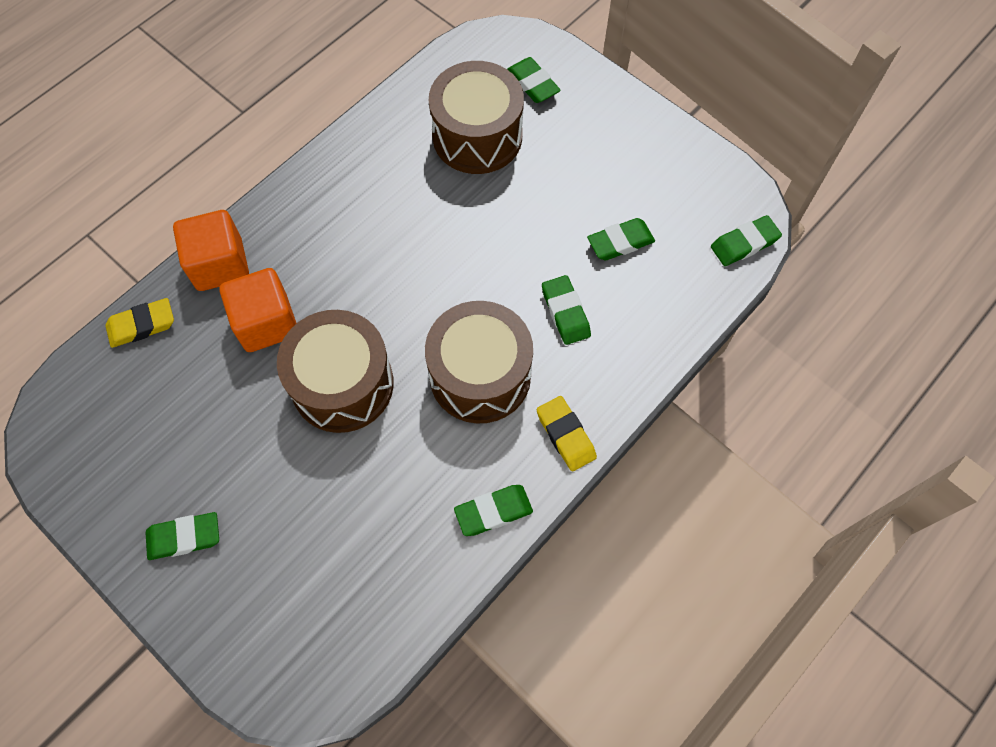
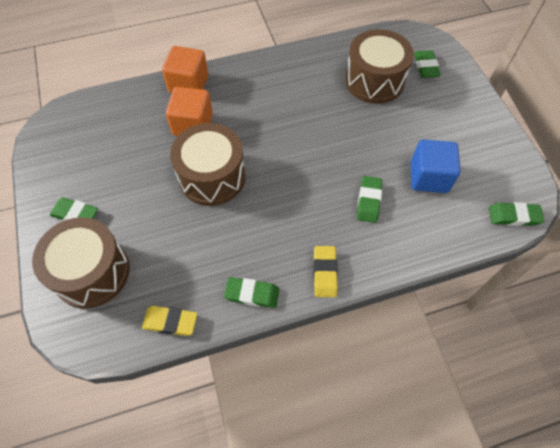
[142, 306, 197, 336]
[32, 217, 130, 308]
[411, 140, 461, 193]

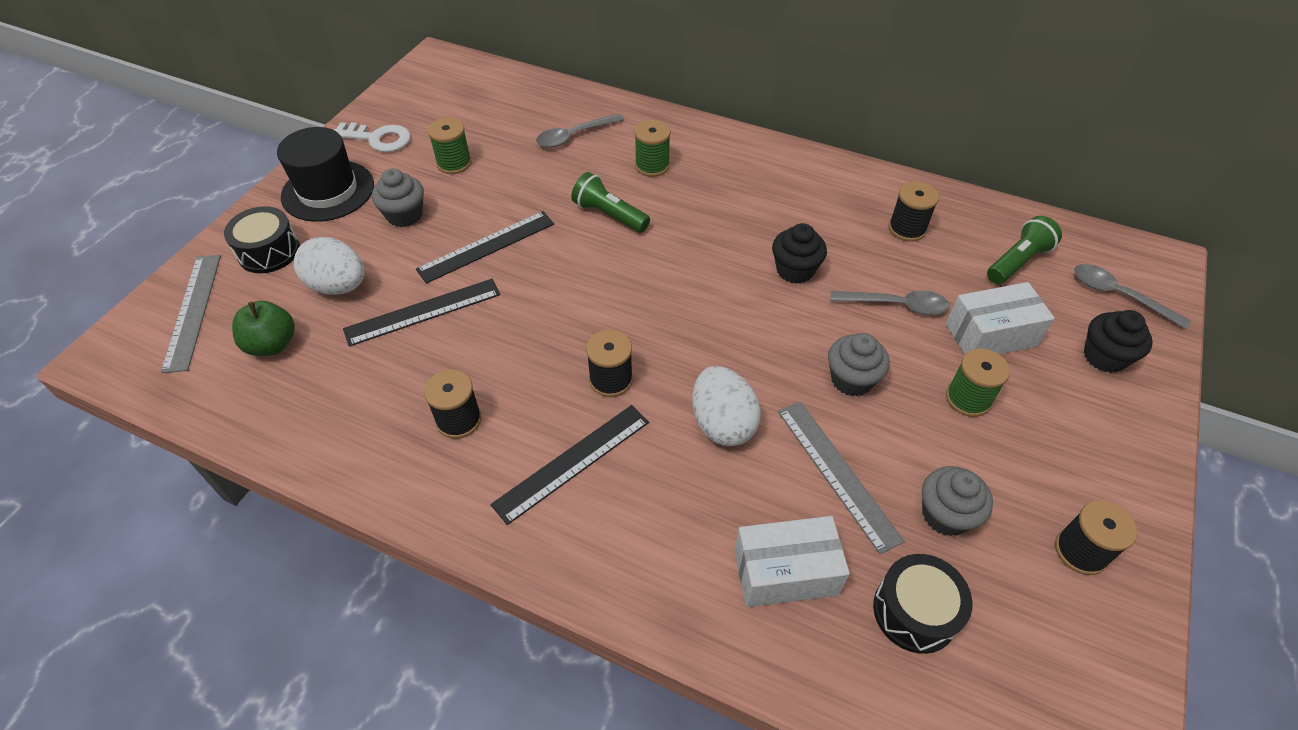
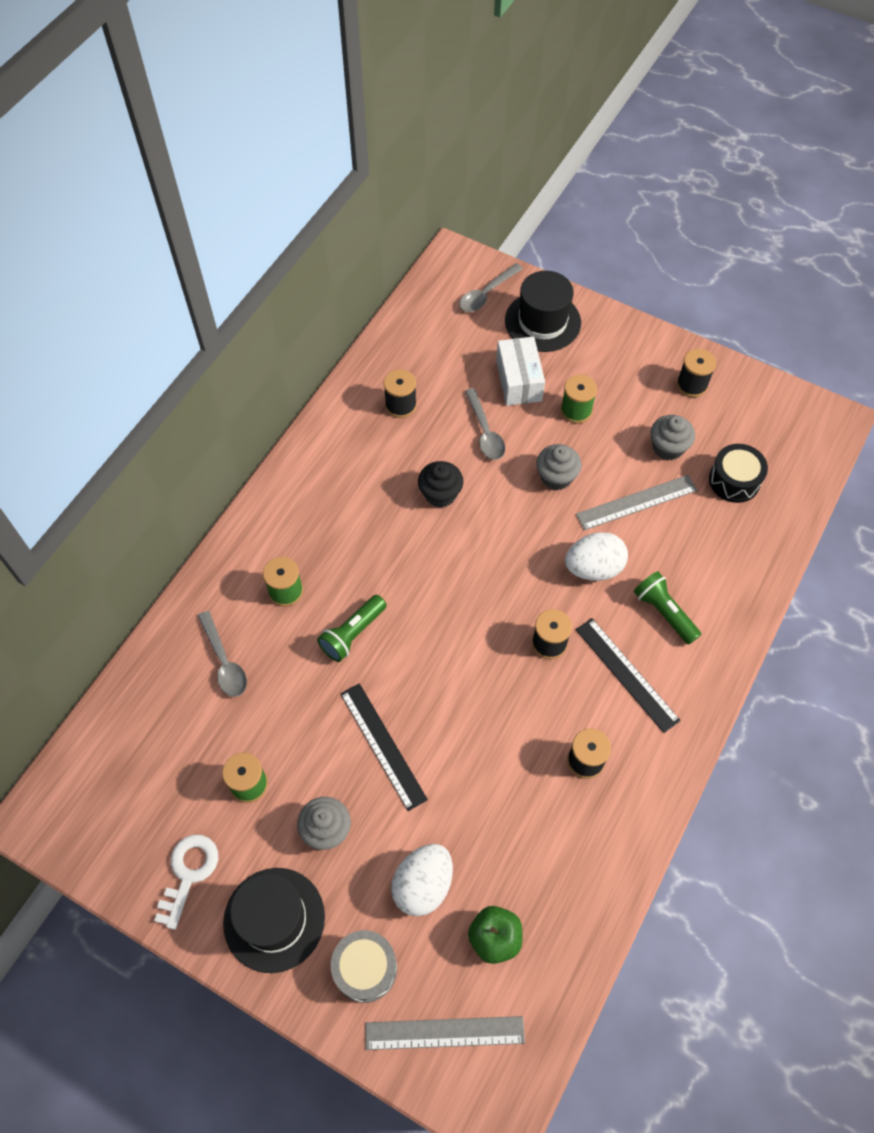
[331, 930, 397, 1003]
[343, 279, 500, 347] (first image)
[734, 516, 850, 607] (first image)
[465, 388, 505, 460]
[634, 571, 701, 645]
[505, 271, 581, 352]

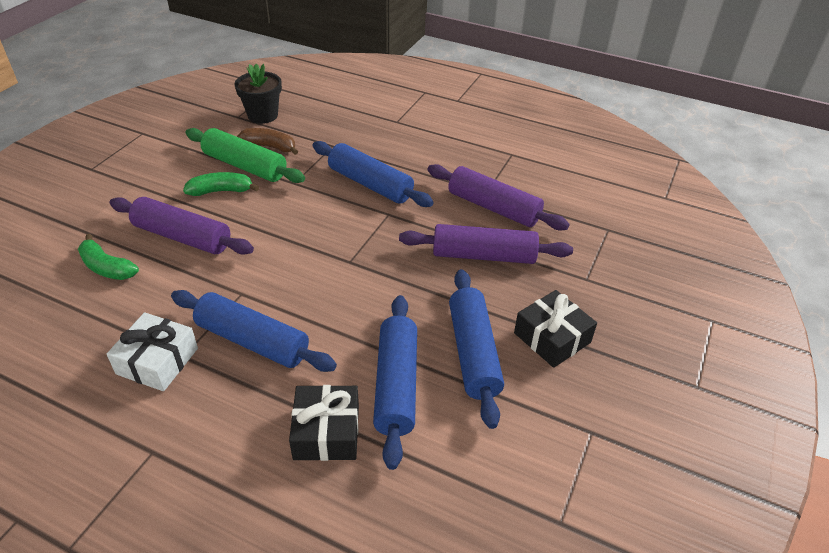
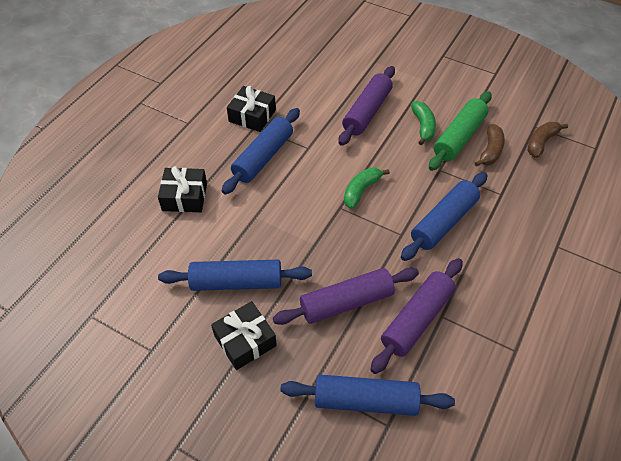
[344, 168, 390, 209]
[227, 86, 276, 132]
[528, 122, 568, 158]
[280, 375, 455, 416]
[273, 267, 419, 325]

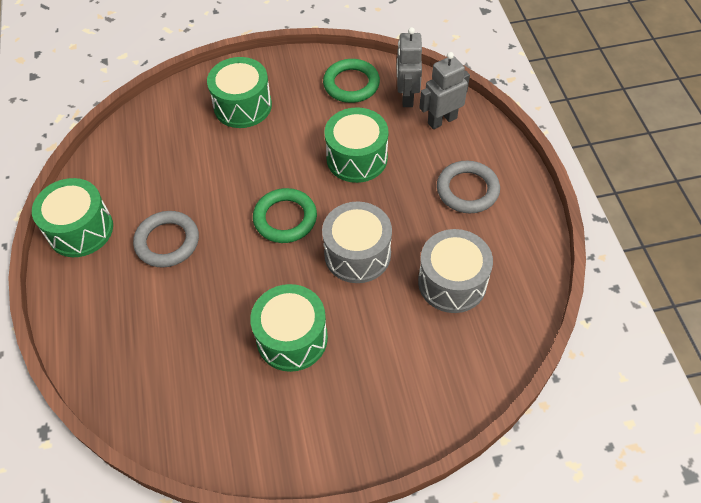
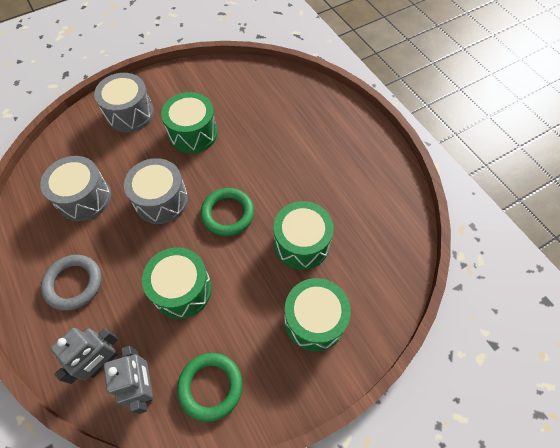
[274, 201, 334, 270]
[133, 211, 199, 268] (first image)
[94, 73, 154, 132]

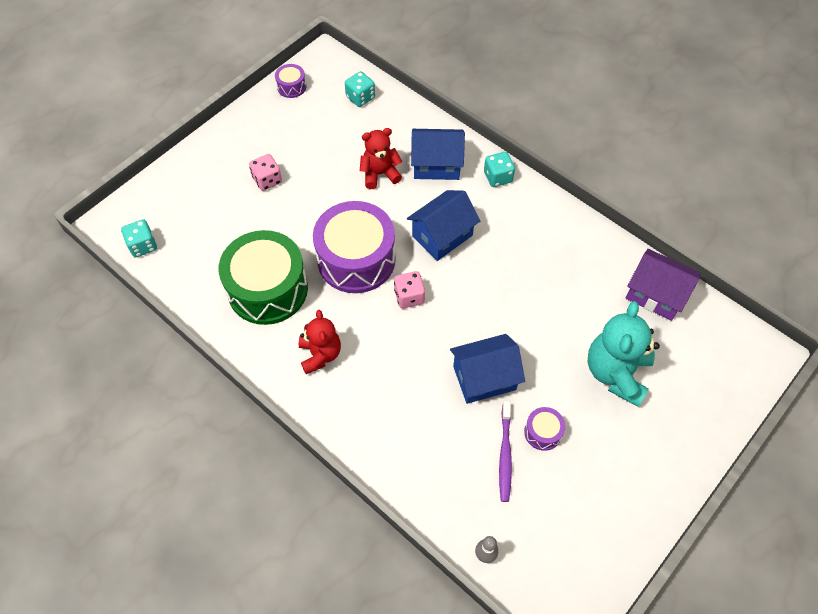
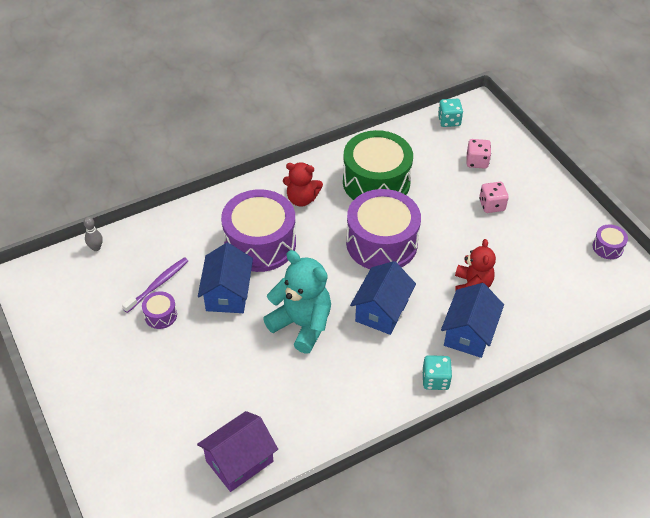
[345, 71, 375, 107] (first image)
[467, 139, 491, 169]
[350, 261, 416, 335]
[122, 257, 188, 313]
[263, 250, 331, 354]
[221, 189, 296, 272]

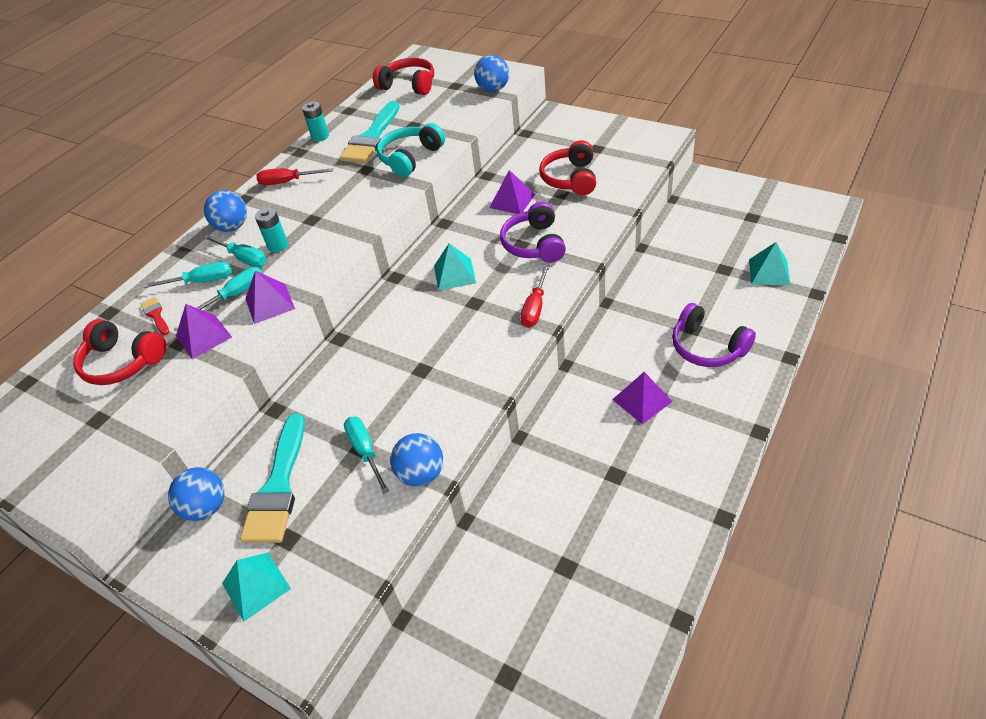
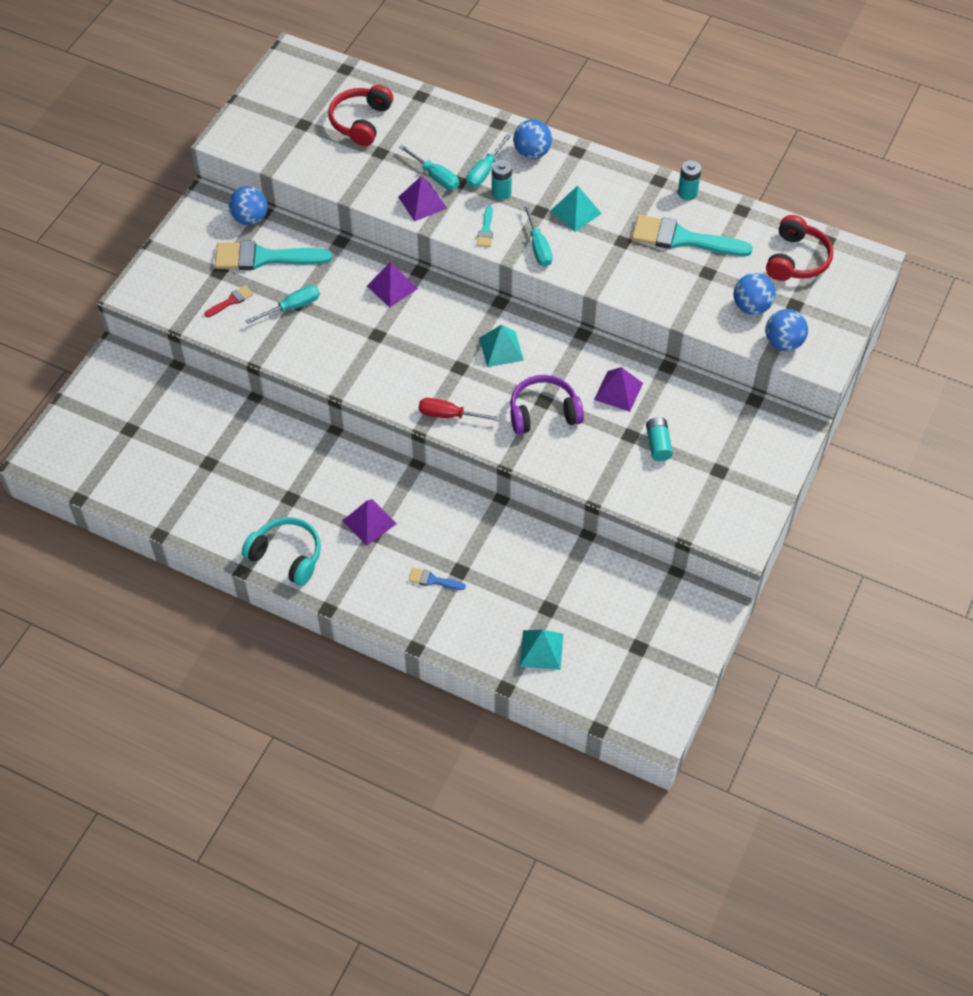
[205, 285, 253, 317]
[523, 204, 553, 267]
[367, 262, 418, 307]
[550, 186, 602, 232]
[257, 168, 333, 185] (first image)
[242, 517, 321, 586]
[734, 273, 776, 315]
[646, 417, 673, 461]
[408, 568, 466, 590]
[477, 206, 493, 247]

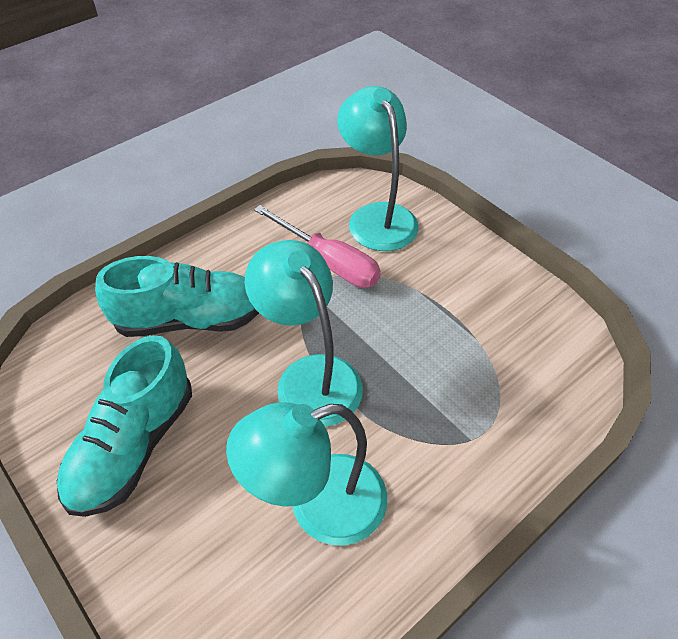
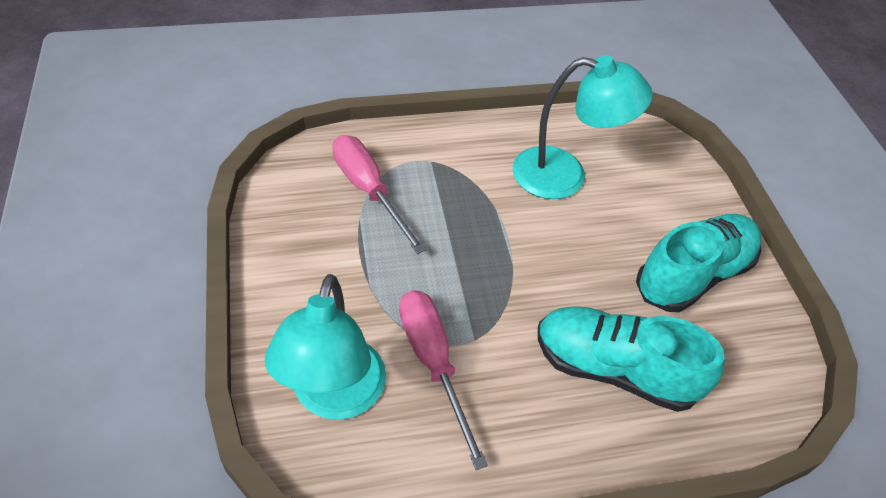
[245, 240, 363, 427] (first image)
[332, 135, 426, 254]

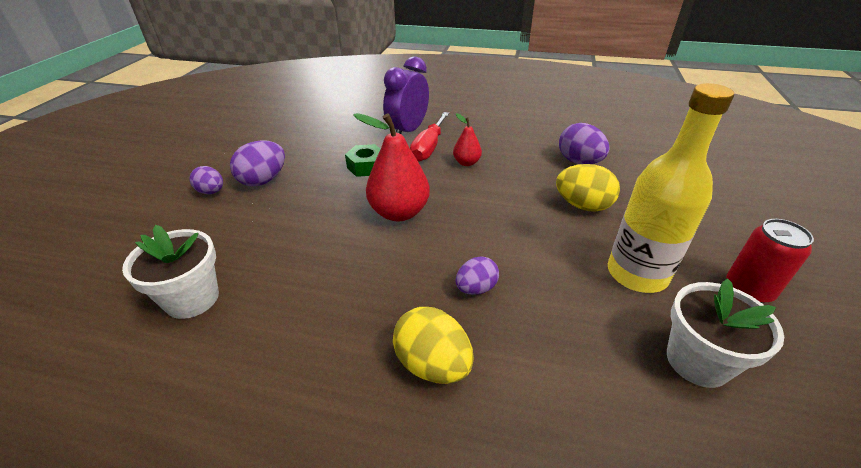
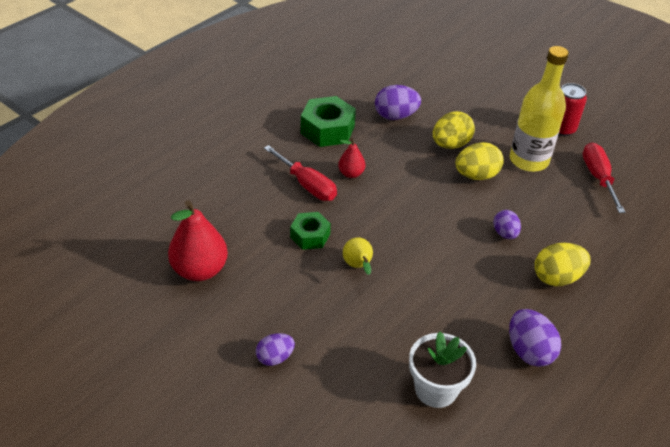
[509, 309, 561, 367]
[168, 200, 228, 281]
[383, 56, 429, 134] (first image)
[582, 143, 626, 213]
[301, 96, 356, 147]
[343, 237, 373, 275]
[455, 142, 504, 180]

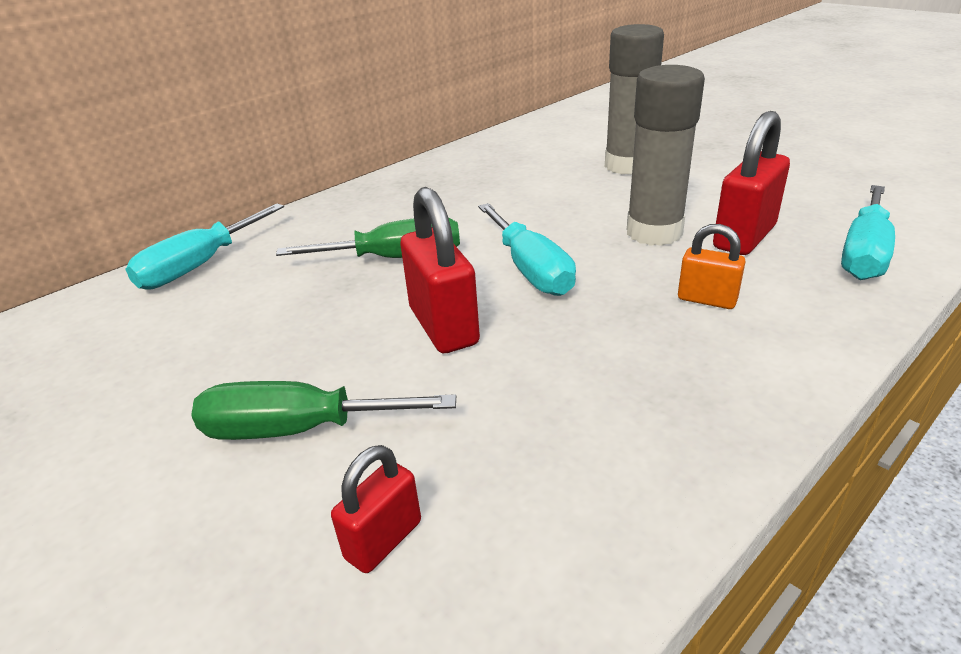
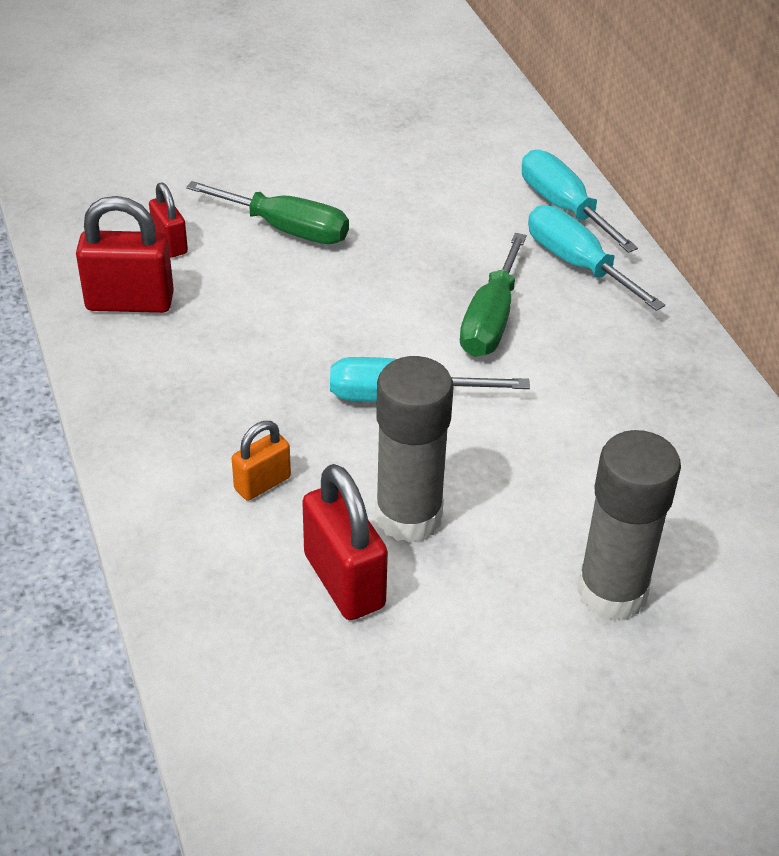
[186, 181, 349, 244]
[76, 196, 174, 313]
[528, 205, 665, 311]

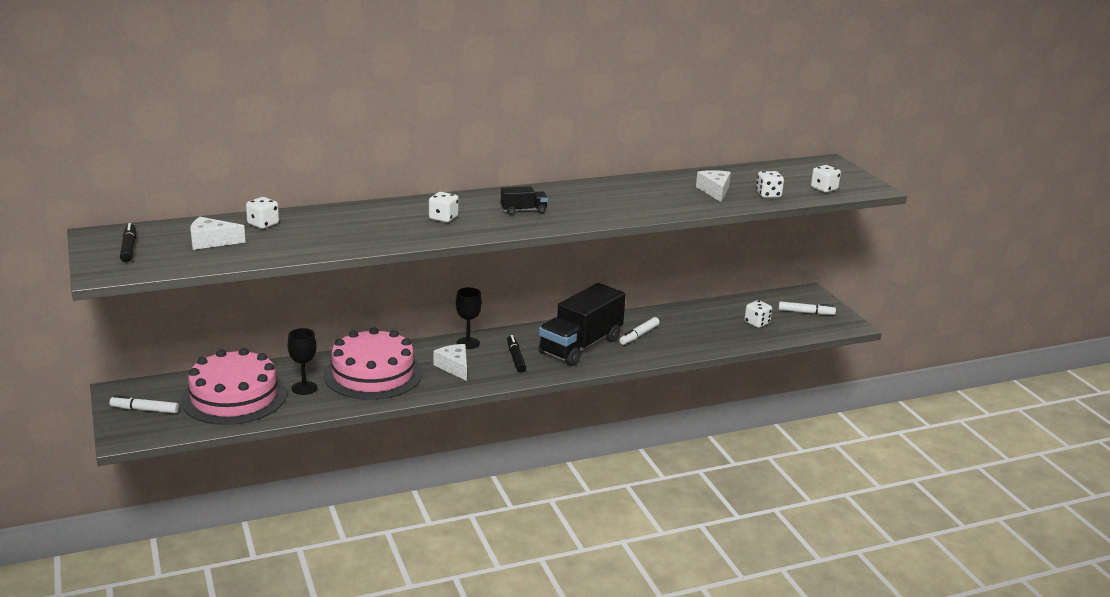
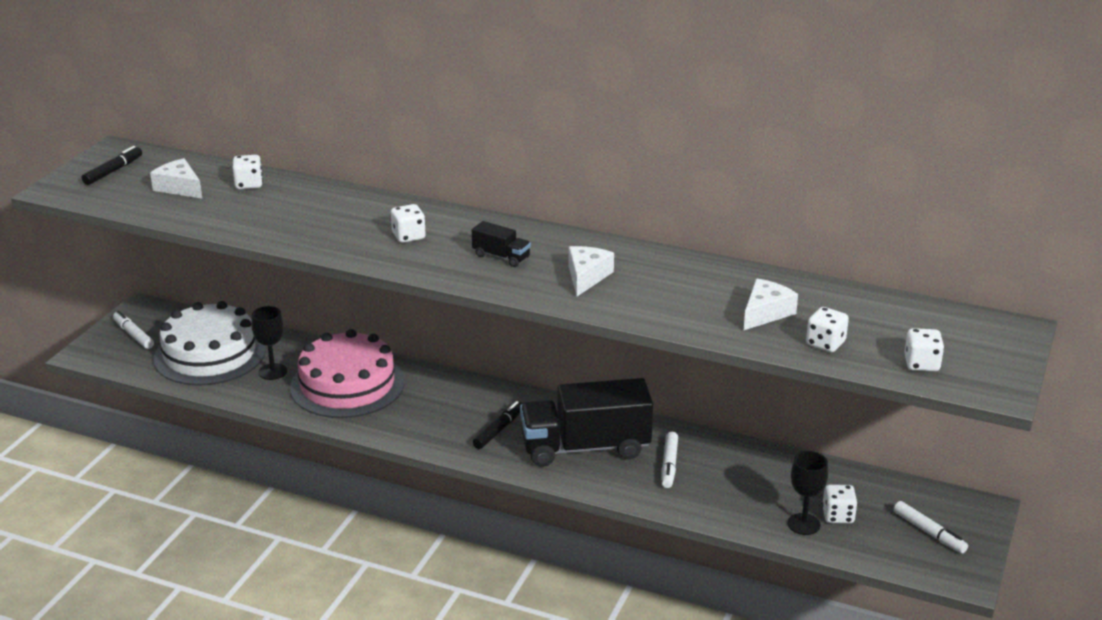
[153, 301, 266, 385]
[568, 246, 614, 296]
[787, 451, 828, 535]
[661, 432, 678, 488]

